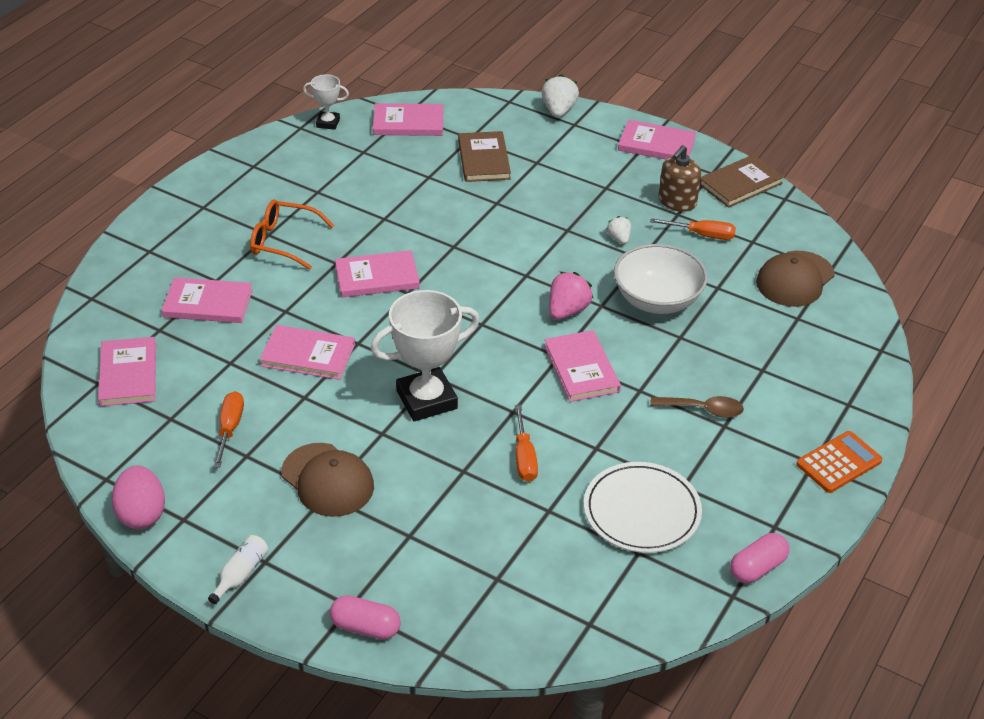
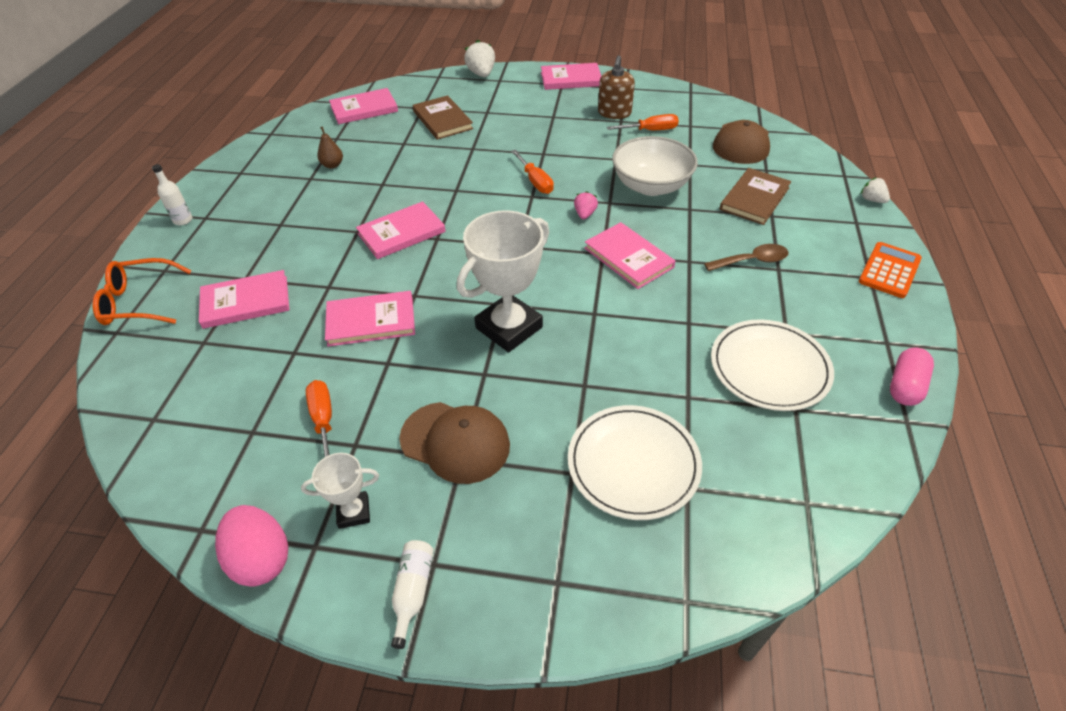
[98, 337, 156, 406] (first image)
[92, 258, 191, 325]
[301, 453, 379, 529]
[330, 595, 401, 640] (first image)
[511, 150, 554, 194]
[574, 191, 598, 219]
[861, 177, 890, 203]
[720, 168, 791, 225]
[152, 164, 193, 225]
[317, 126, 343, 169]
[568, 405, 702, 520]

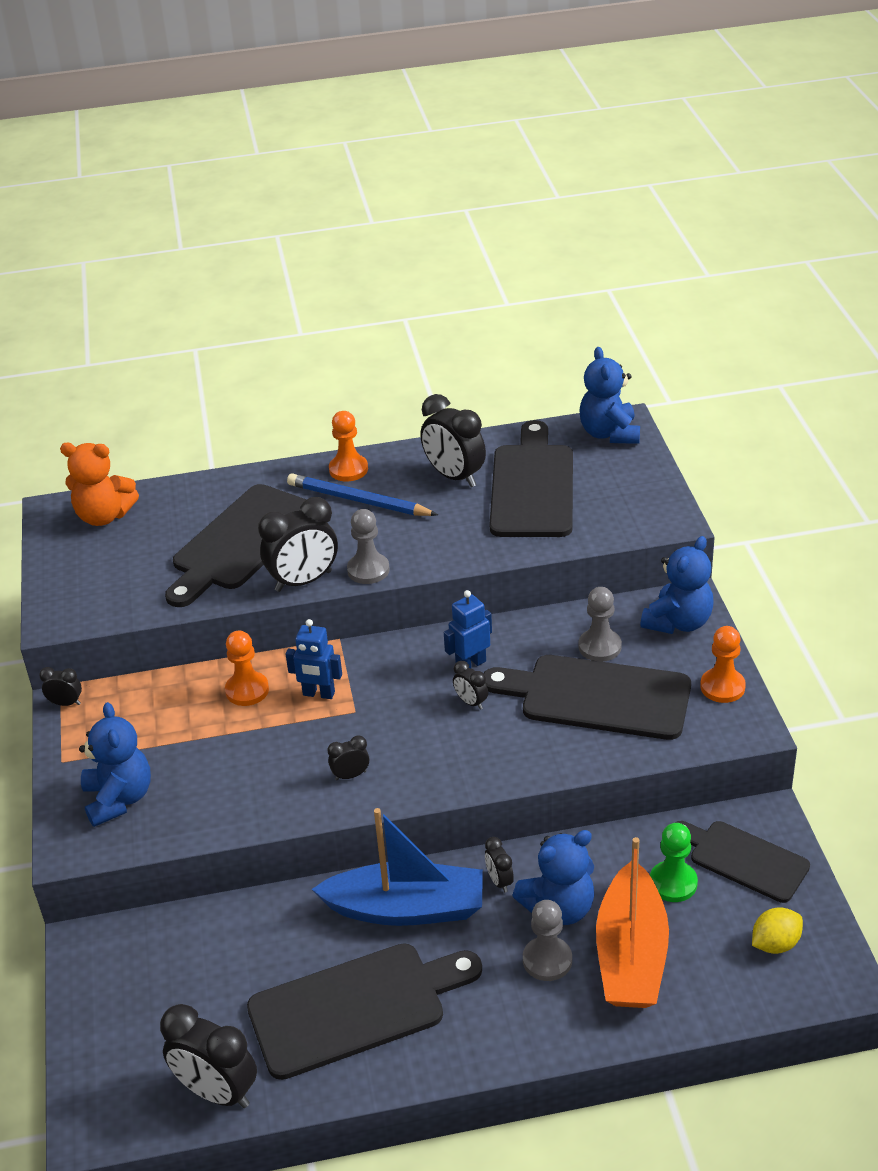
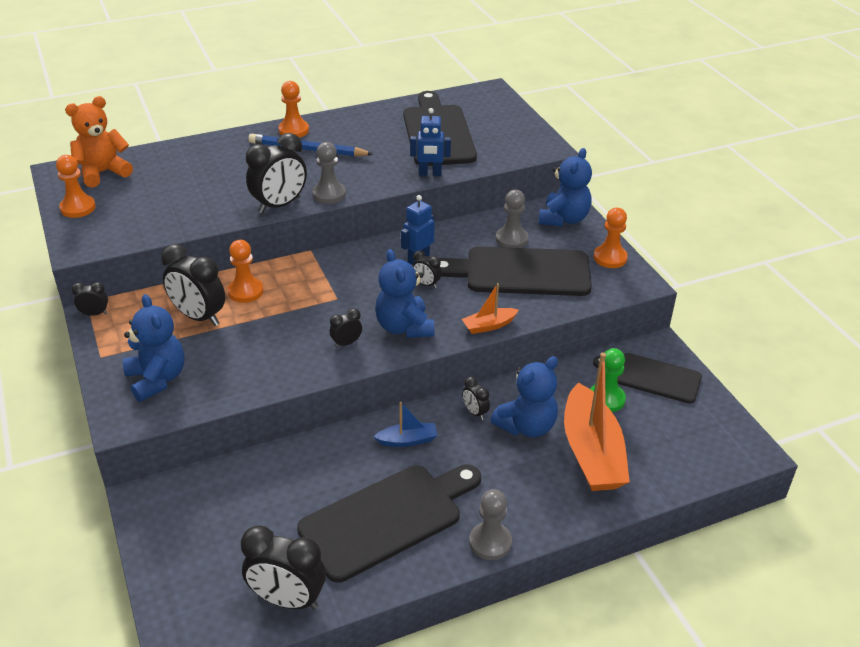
[65, 96, 133, 188]
[165, 484, 307, 607] (first image)
[410, 108, 451, 176]
[373, 402, 438, 447]
[161, 244, 225, 326]
[469, 489, 512, 560]
[375, 249, 434, 338]
[752, 907, 803, 954] (first image)
[56, 155, 96, 218]
[462, 283, 519, 334]

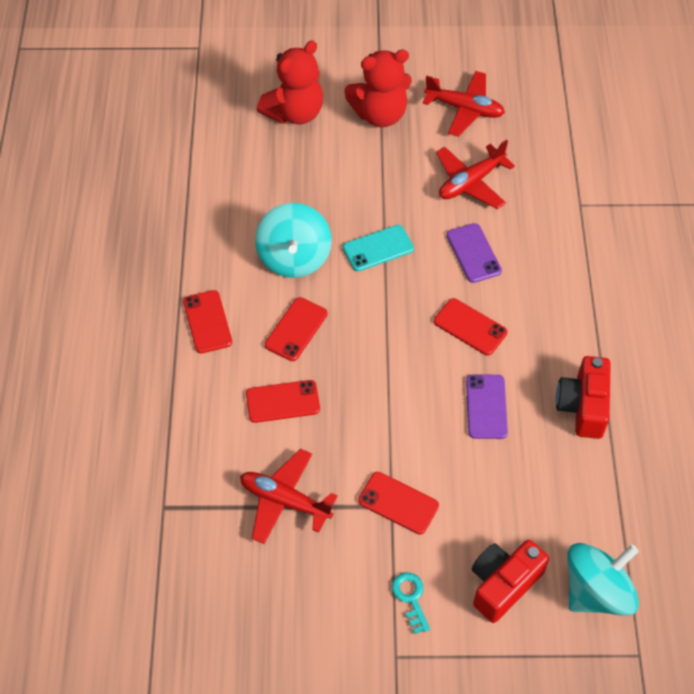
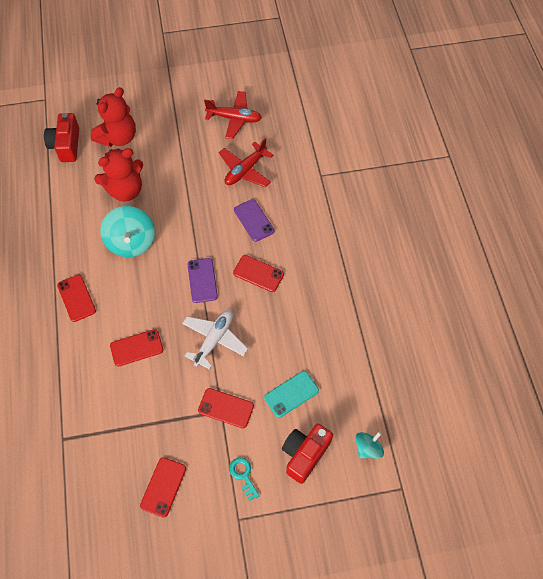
[240, 449, 337, 544] (first image)
[140, 457, 186, 518]
[264, 371, 319, 418]
[94, 148, 143, 201]
[187, 258, 218, 303]
[44, 113, 79, 162]
[356, 432, 384, 459]
[182, 310, 248, 370]

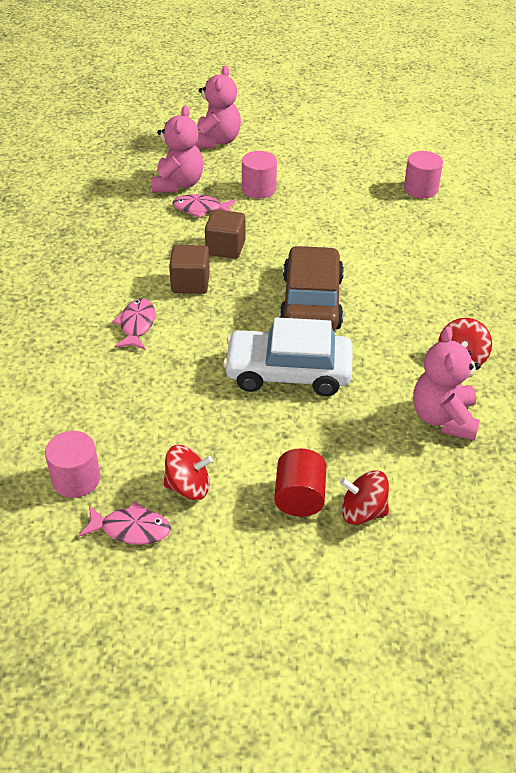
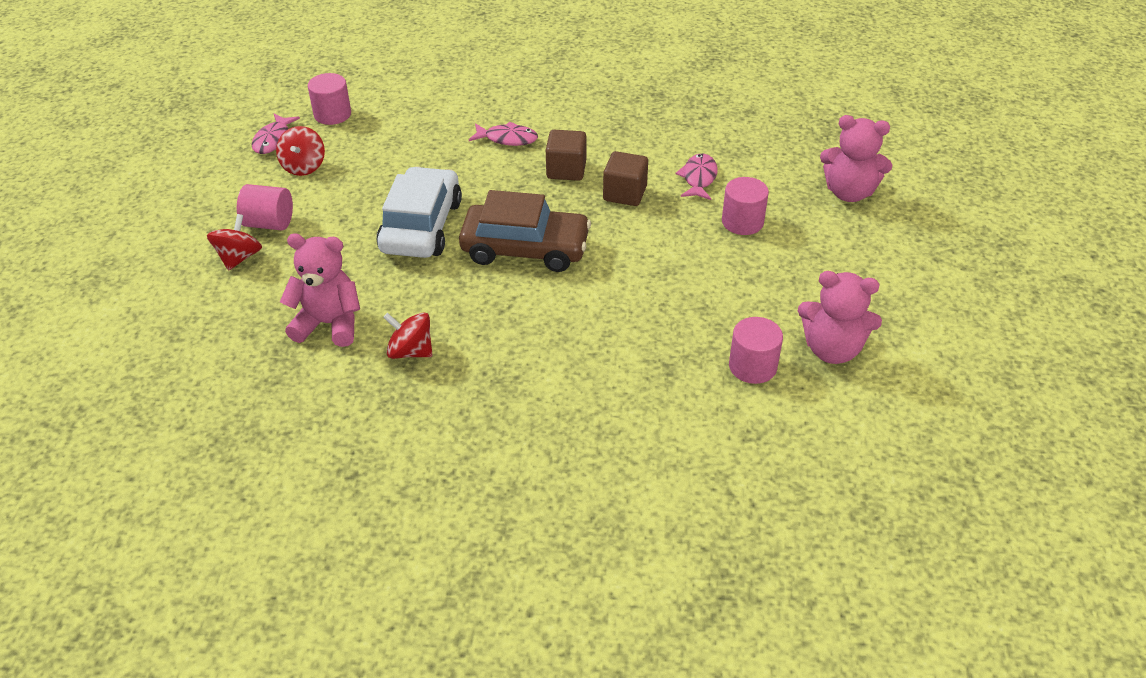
[798, 271, 882, 364]
[237, 184, 293, 230]

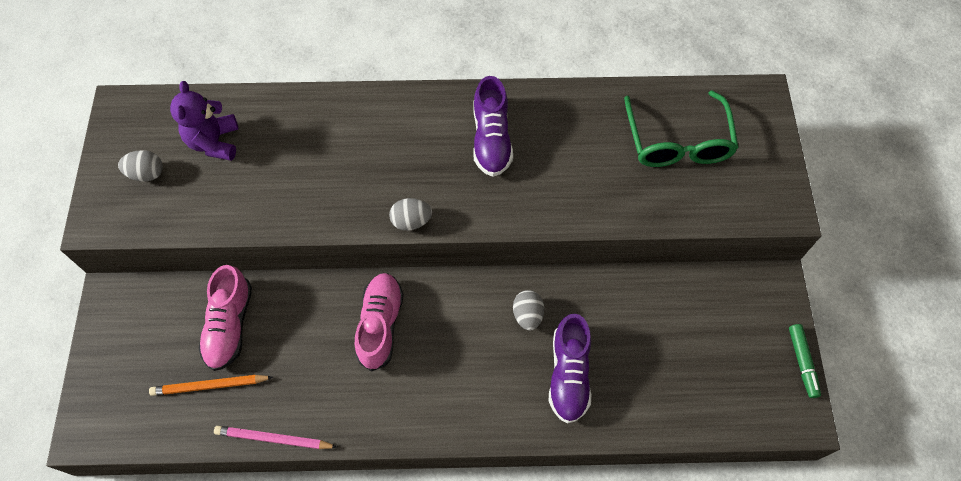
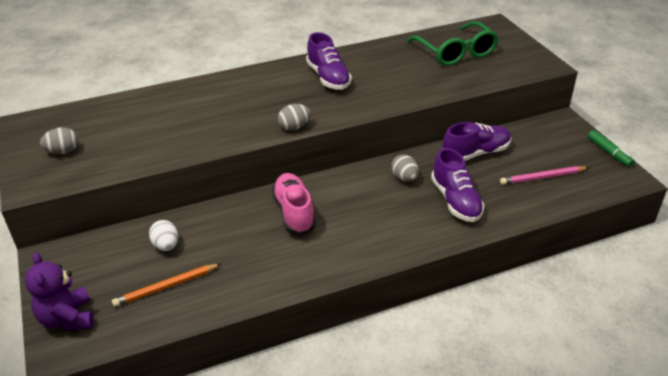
[25, 252, 94, 331]
[149, 220, 178, 251]
[500, 166, 589, 185]
[442, 122, 511, 161]

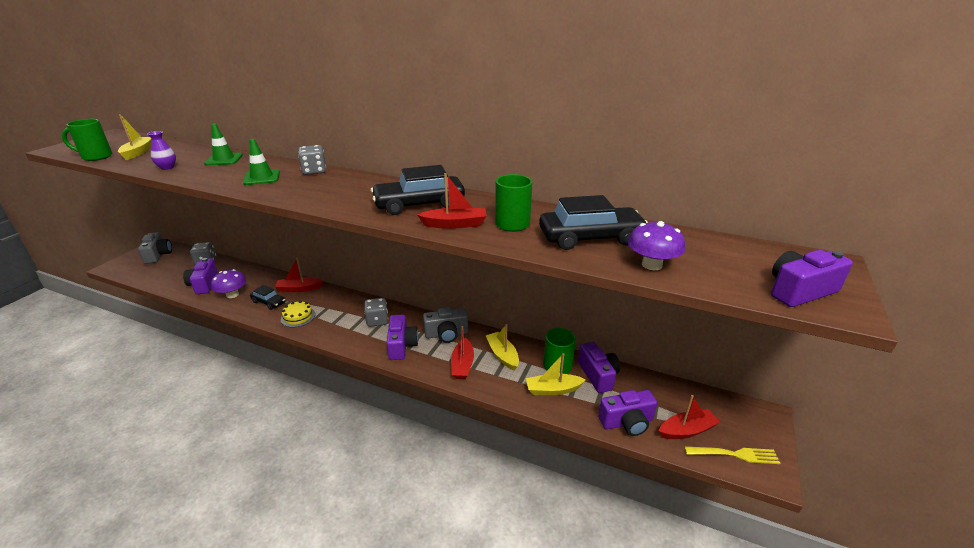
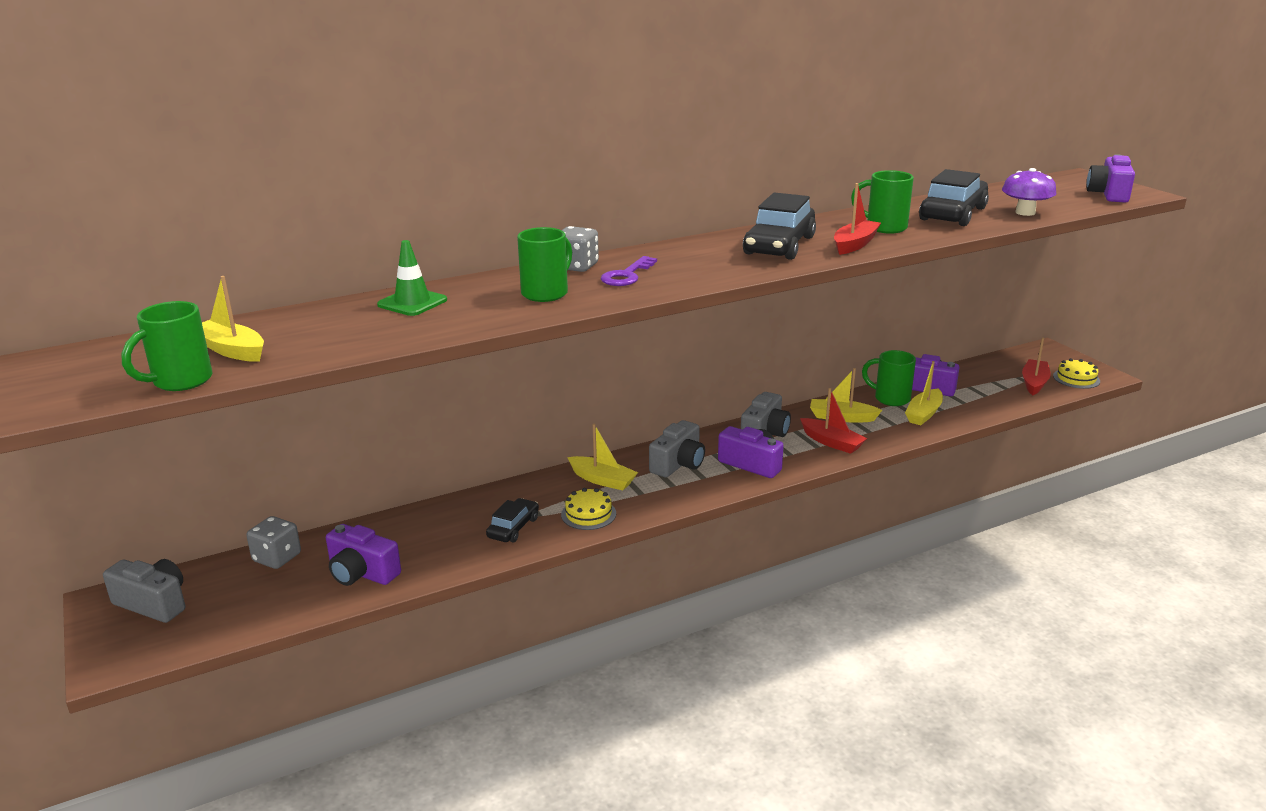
[147, 131, 176, 170] (first image)
[211, 269, 246, 298] (first image)
[517, 227, 572, 302]
[486, 498, 539, 542]
[275, 258, 323, 292] (first image)
[649, 420, 705, 477]
[598, 390, 657, 436] (first image)
[1053, 358, 1100, 389]
[567, 424, 638, 490]
[601, 256, 657, 286]

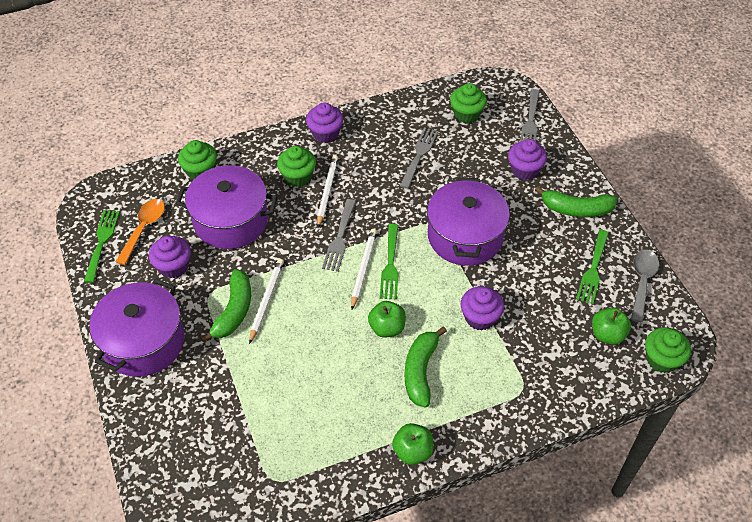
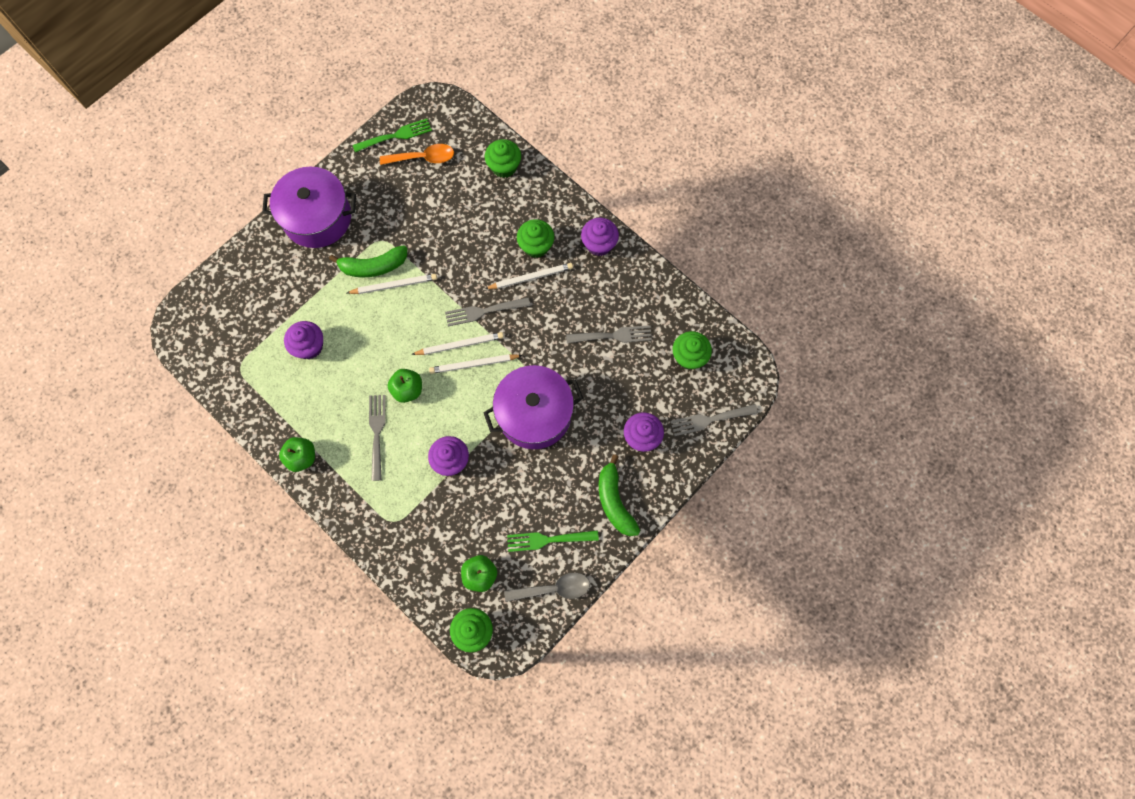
[284, 321, 323, 359]
[176, 165, 278, 249] (first image)
[429, 354, 523, 374]
[369, 395, 386, 481]

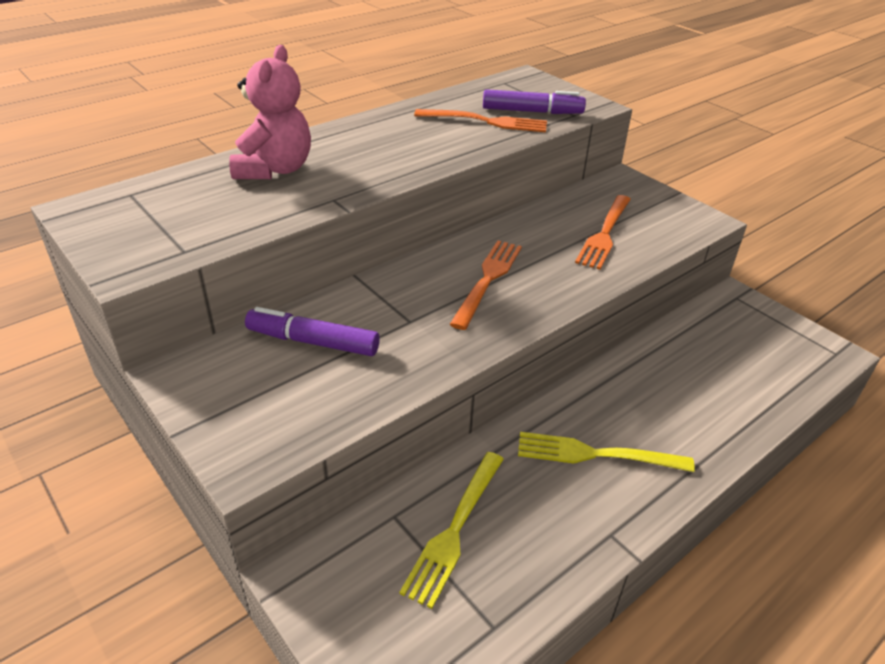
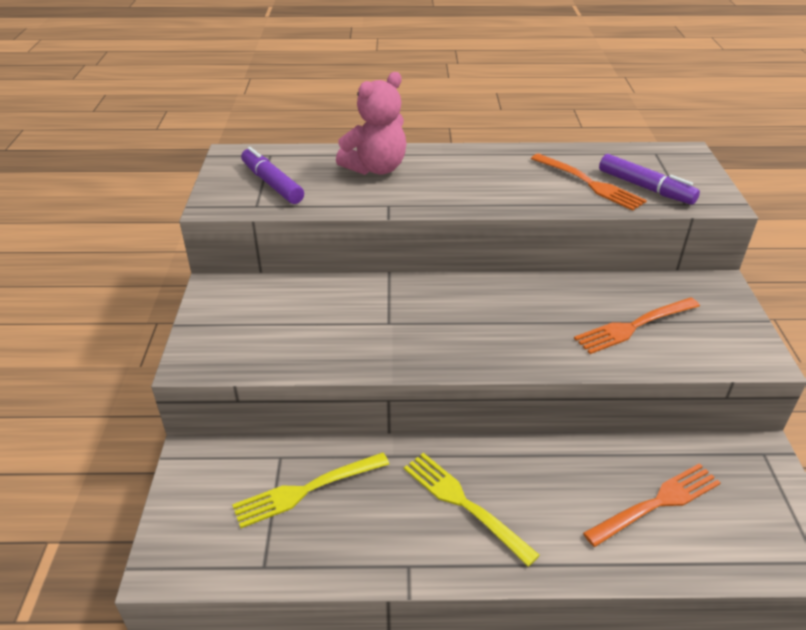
[241, 147, 304, 204]
[583, 463, 721, 547]

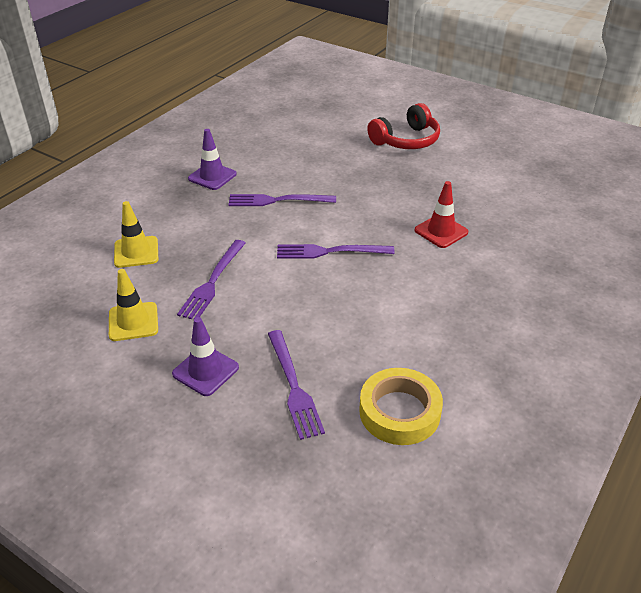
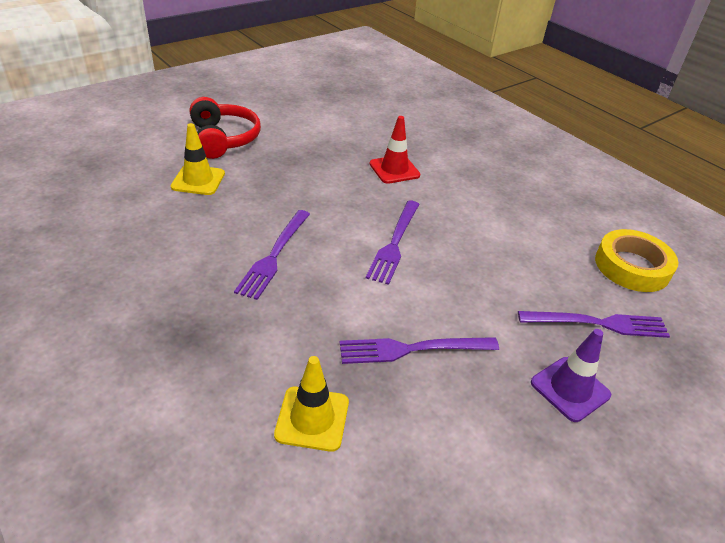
[171, 123, 225, 195]
[340, 337, 499, 364]
[188, 129, 237, 190] (first image)

